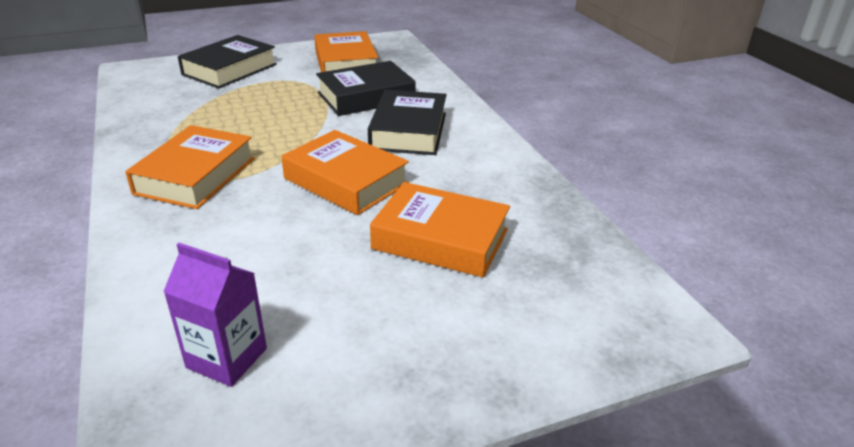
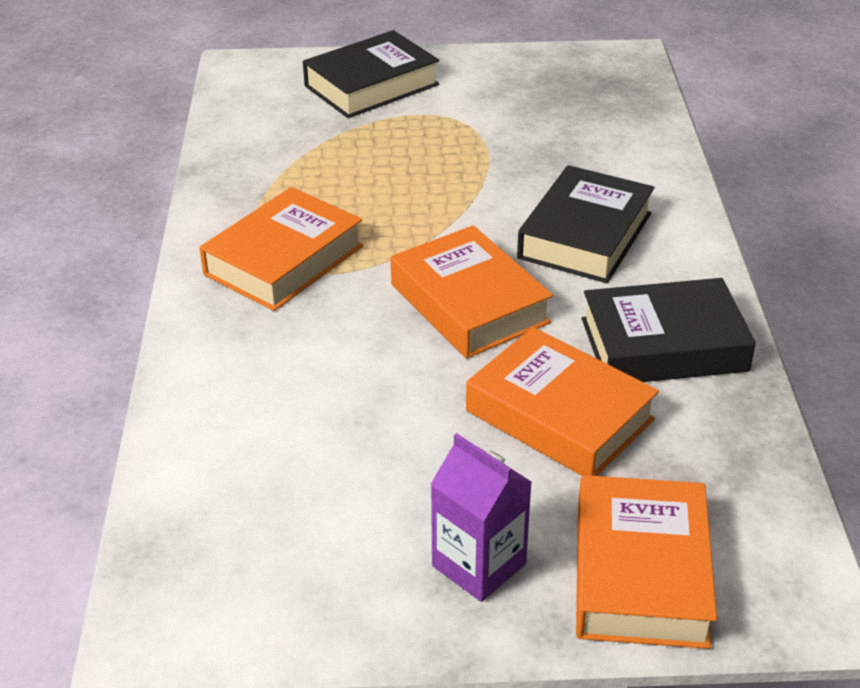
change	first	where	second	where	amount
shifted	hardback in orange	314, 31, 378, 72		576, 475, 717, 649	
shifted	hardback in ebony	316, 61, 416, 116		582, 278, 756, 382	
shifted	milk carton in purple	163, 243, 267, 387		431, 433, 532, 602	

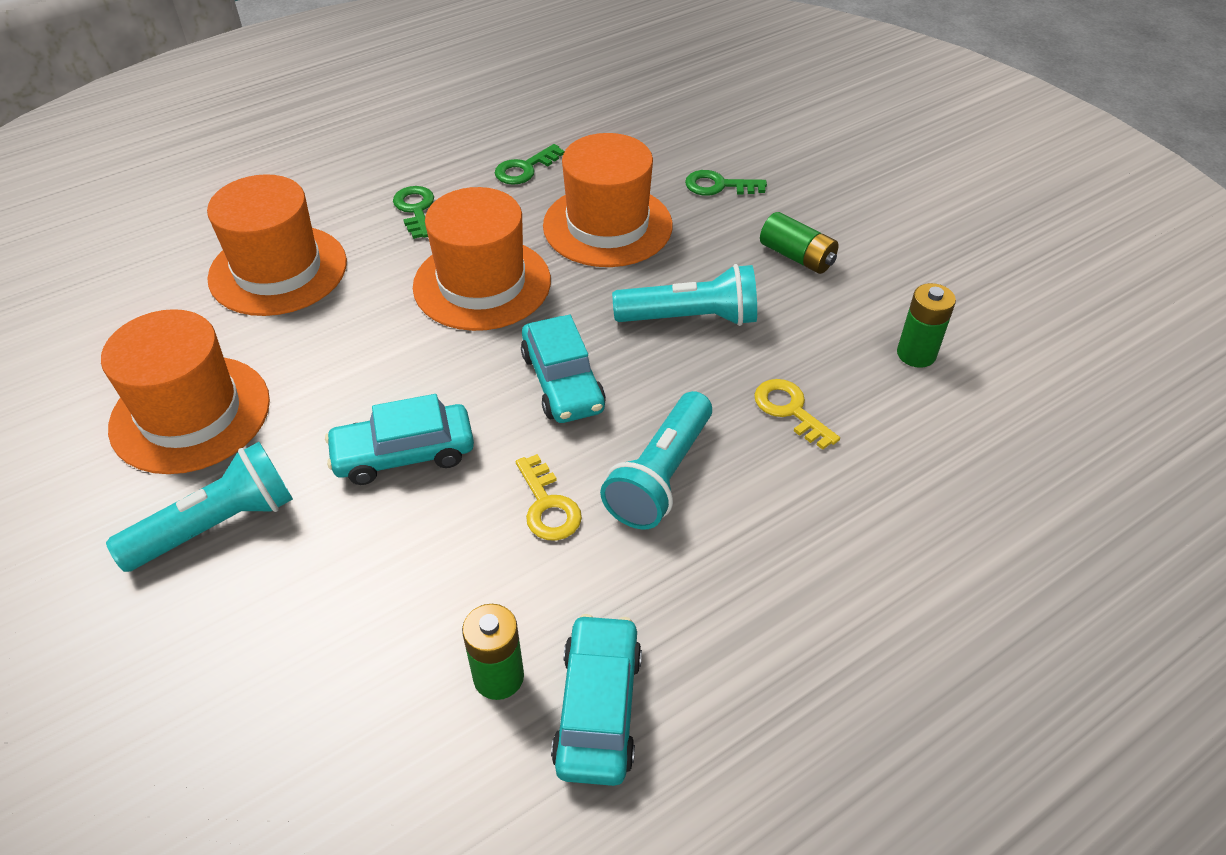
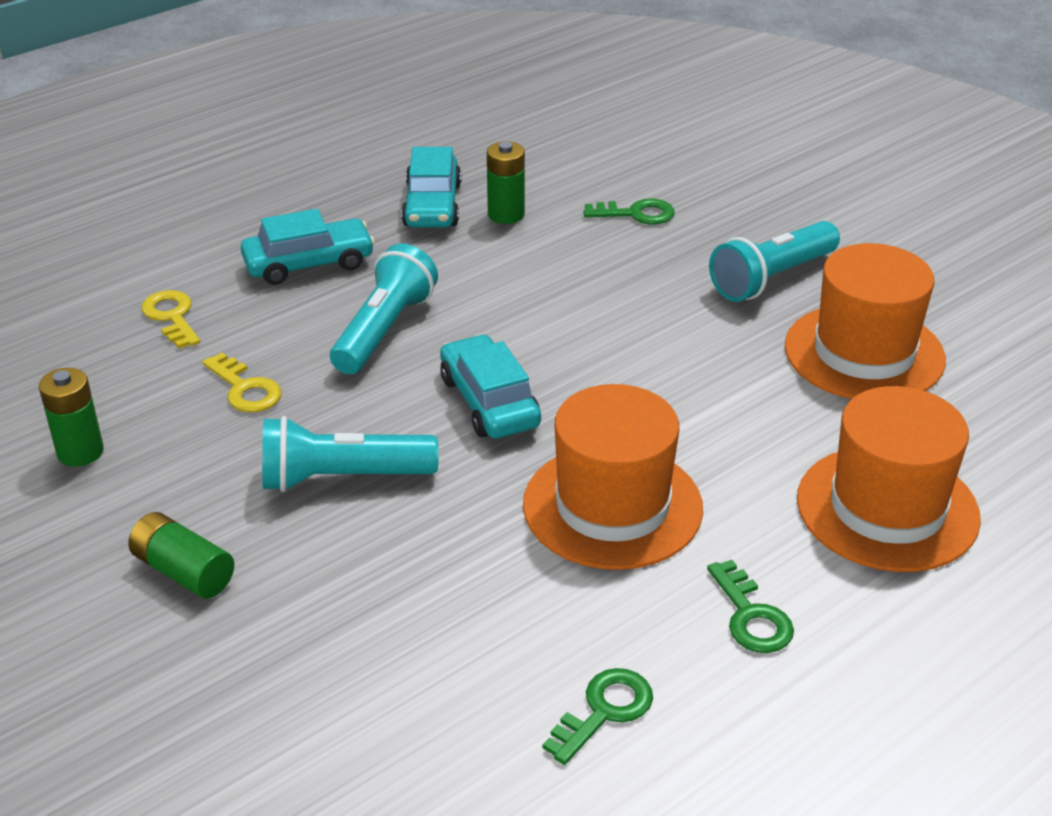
change	first	where	second	where	amount
gone	tall hat in orange	543, 133, 673, 267			
shifted	door key in green	685, 170, 767, 196		583, 198, 675, 225	
shifted	toy car in aqua	325, 394, 474, 485		241, 209, 375, 285	
shifted	door key in golden	516, 454, 582, 541		141, 290, 200, 349	

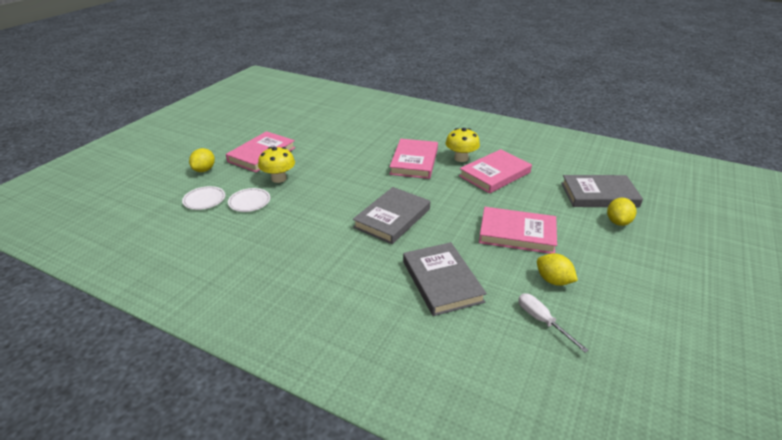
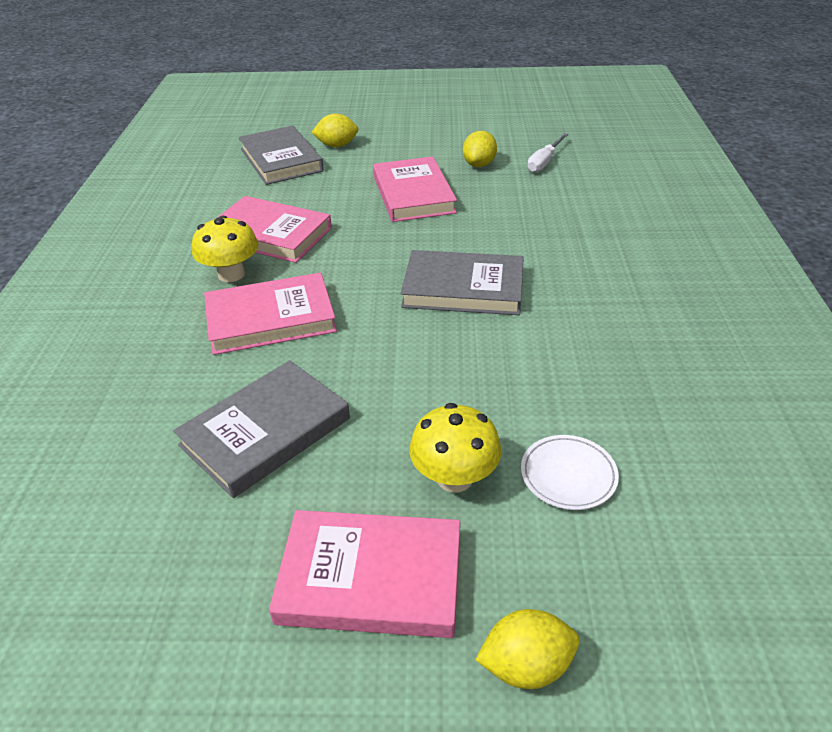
change	first	where	second	where	amount
gone	flat dish in white	182, 186, 225, 210			
shifted	hardback in gray	403, 242, 487, 316		173, 360, 350, 498	

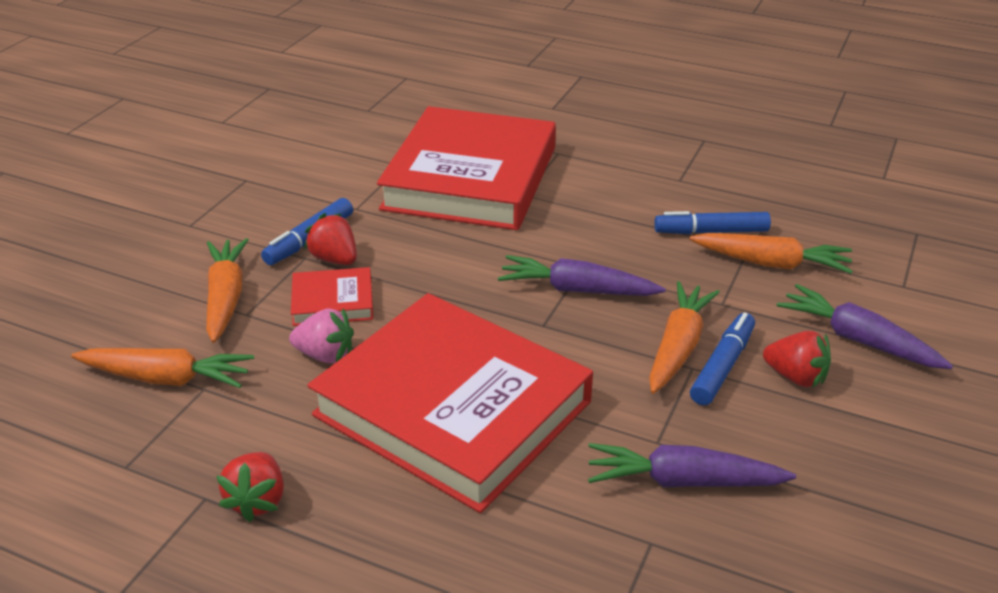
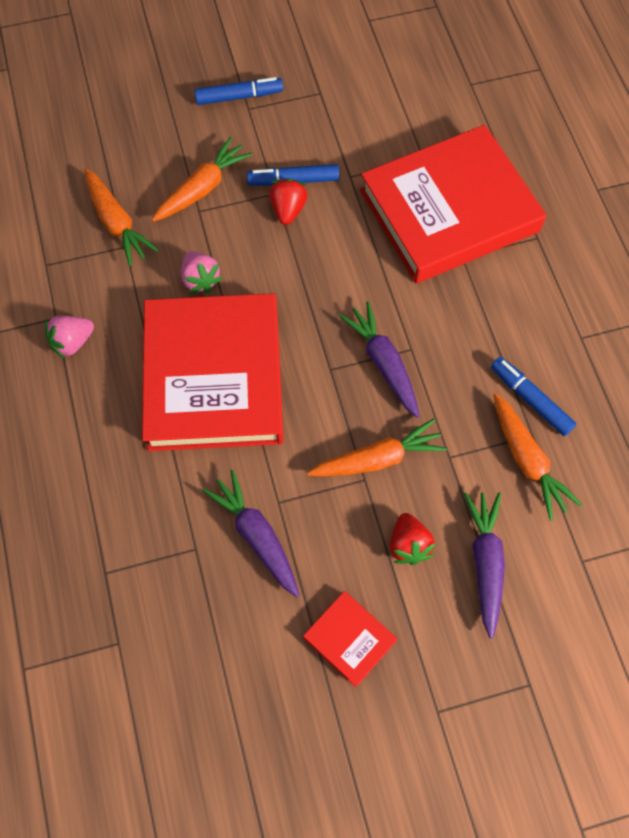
change	first	where	second	where	amount
shifted	hardback in scarlet	291, 267, 373, 326		303, 591, 397, 687	
shifted	felt pen in royal blue	690, 312, 755, 405		194, 77, 283, 105	
repainted	toy strawberry in scarlet	216, 452, 284, 522	toy strawberry in rose-pink	45, 316, 94, 359	

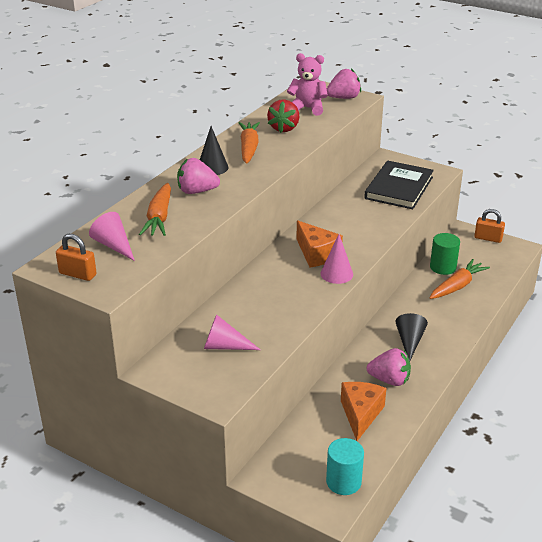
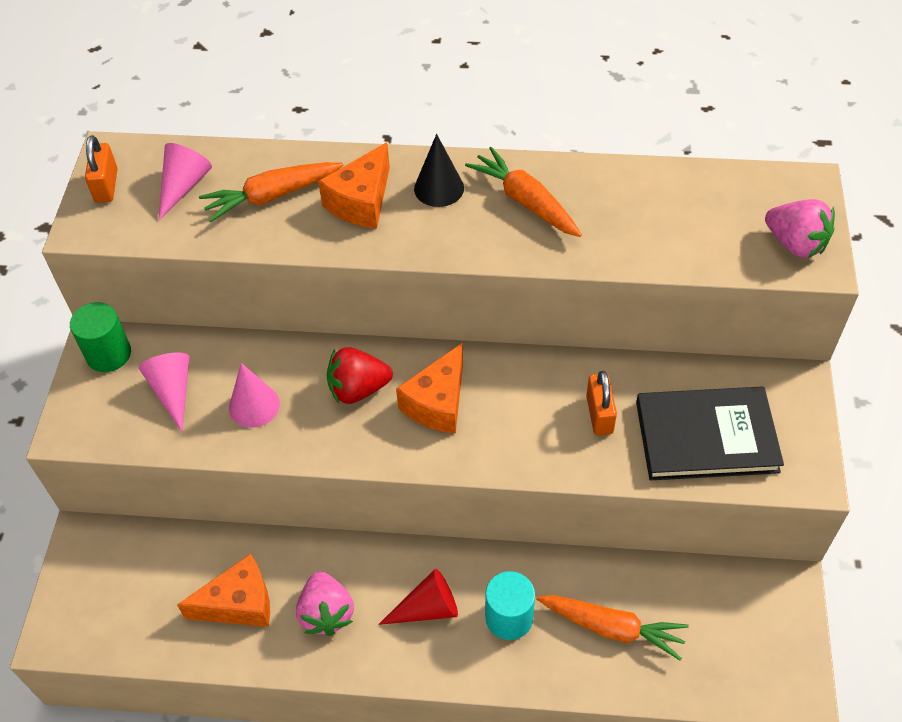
change	first	where	second	where	amount
gone	teddy in rose-pink	287, 53, 328, 116			
shifted	toy strawberry in scarlet	267, 99, 299, 133		327, 347, 393, 404	
rotated	root vegetable in orange	238, 122, 260, 164		465, 147, 582, 237	105 degrees counterclockwise
swapped	toy strawberry in rose-pink	177, 158, 220, 194	piece of cheese in orange	318, 142, 390, 229	
shifted	padlock in orange	474, 209, 505, 243		586, 371, 617, 436	
shifted	solid cylinder in green	430, 233, 460, 275		70, 302, 131, 372	
shifted	cone in rose-pink	320, 234, 353, 284		229, 363, 280, 428	
repainted	cone in ebony	395, 313, 428, 361	cone in scarlet	378, 569, 458, 625	
shifted	solid cylinder in aqua	326, 438, 364, 495		485, 571, 535, 640	

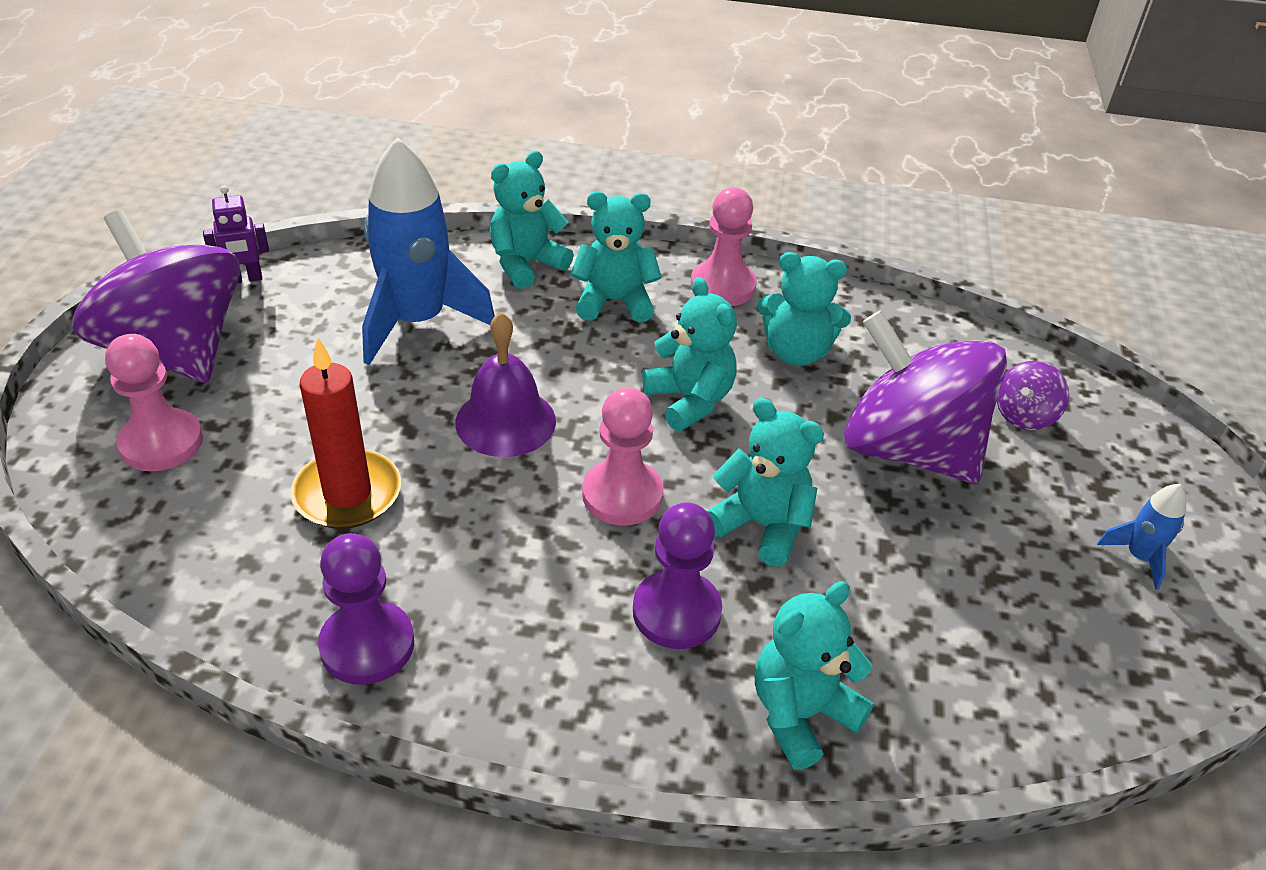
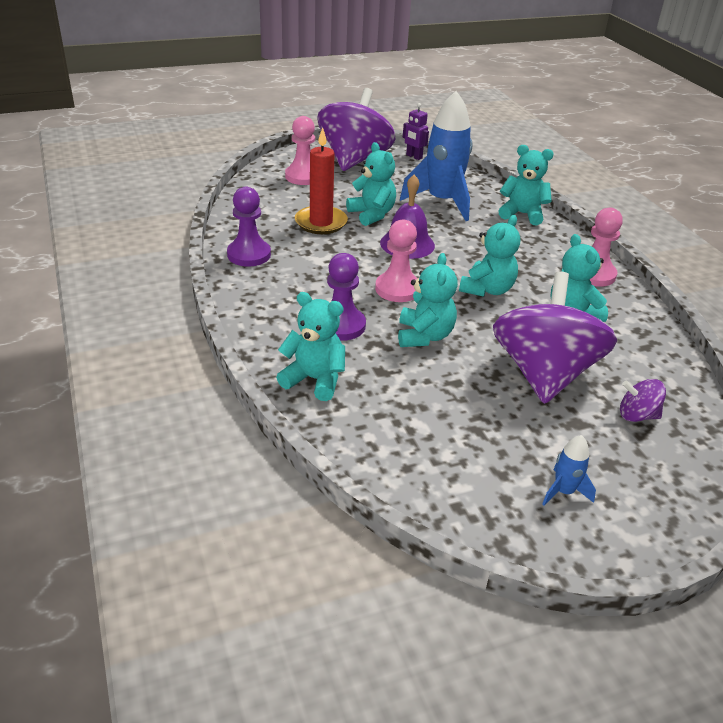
change	first	where	second	where	amount
shifted	teddy in aqua	571, 191, 662, 323		346, 142, 396, 226	

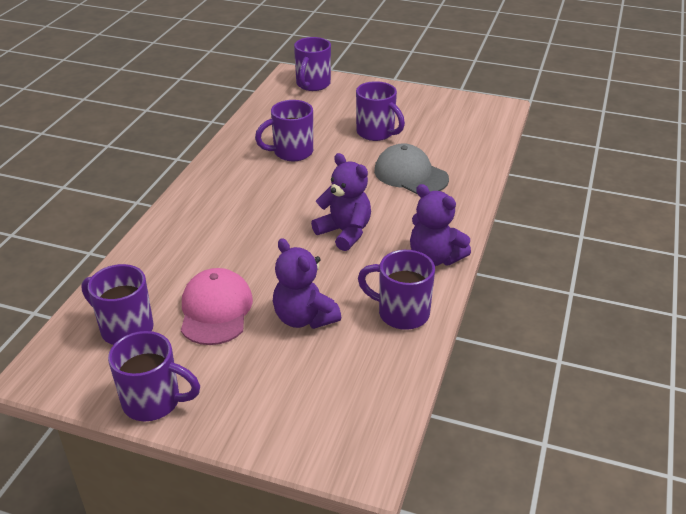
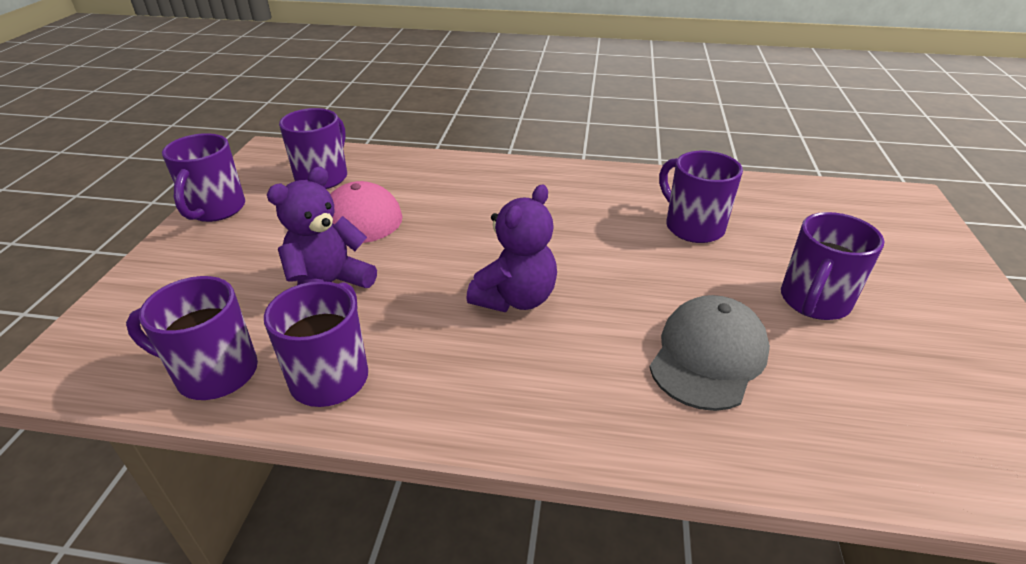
change	first	where	second	where	amount
shifted	mug in purple	294, 37, 331, 91		126, 276, 258, 400	
gone	teddy in purple	410, 184, 471, 266			

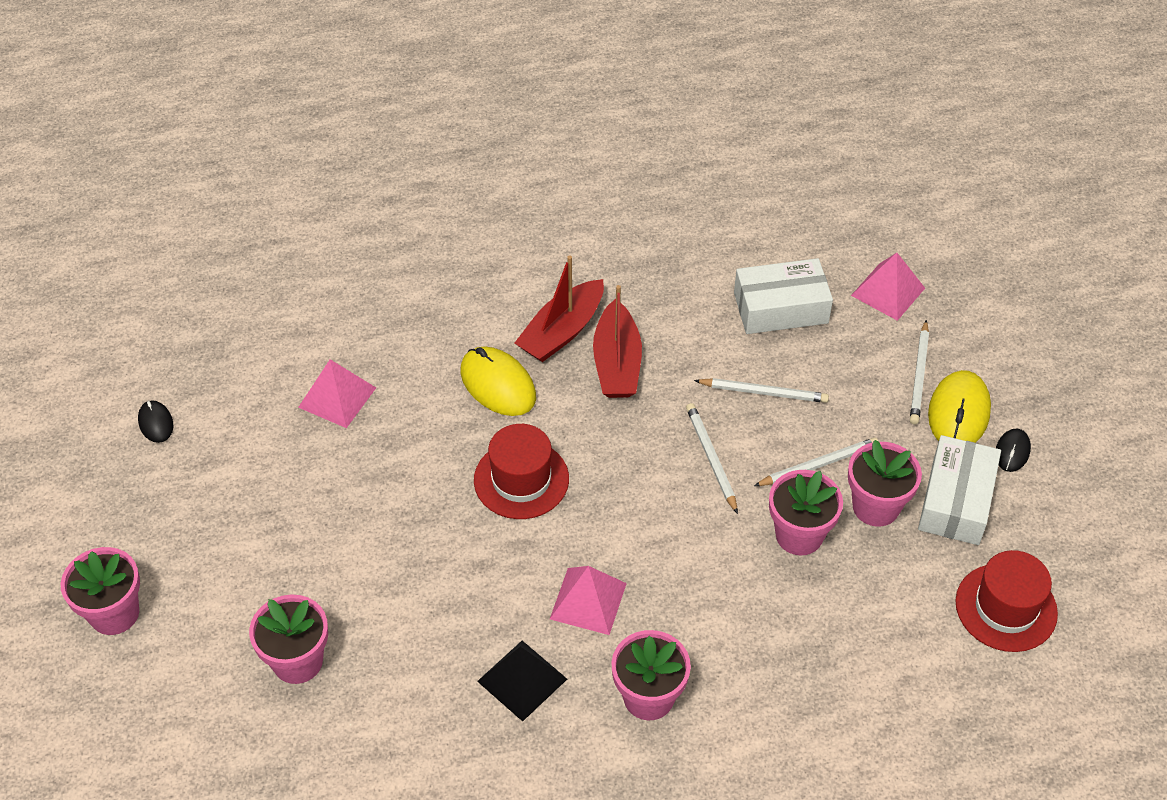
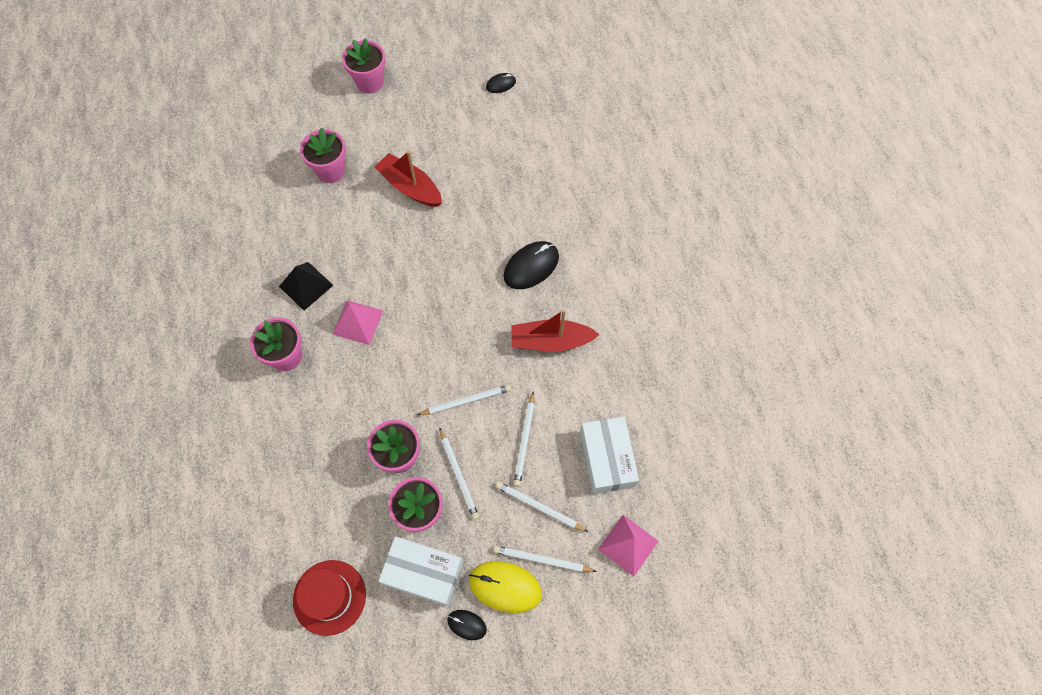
change	first	where	second	where	amount
shifted	boat in scarlet	515, 256, 604, 362		375, 151, 442, 207	
repainted	computer mouse in golden	460, 347, 536, 416	computer mouse in ebony	503, 241, 559, 289	
gone	pyramid shape in rose-pink	298, 359, 376, 428			
gone	tall hat in scarlet	474, 424, 569, 519			
new			wooden pencil in white	496, 482, 588, 532	

